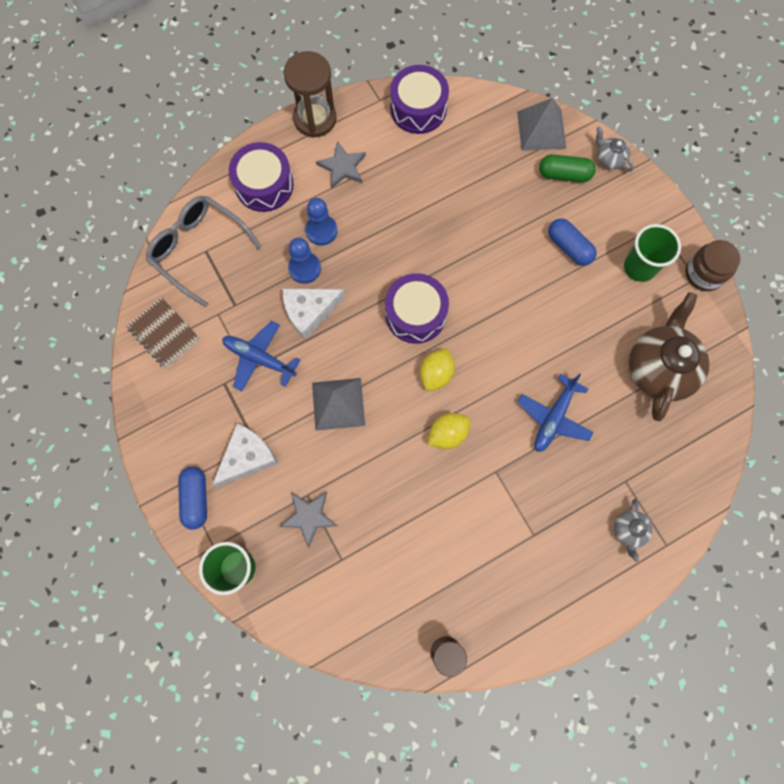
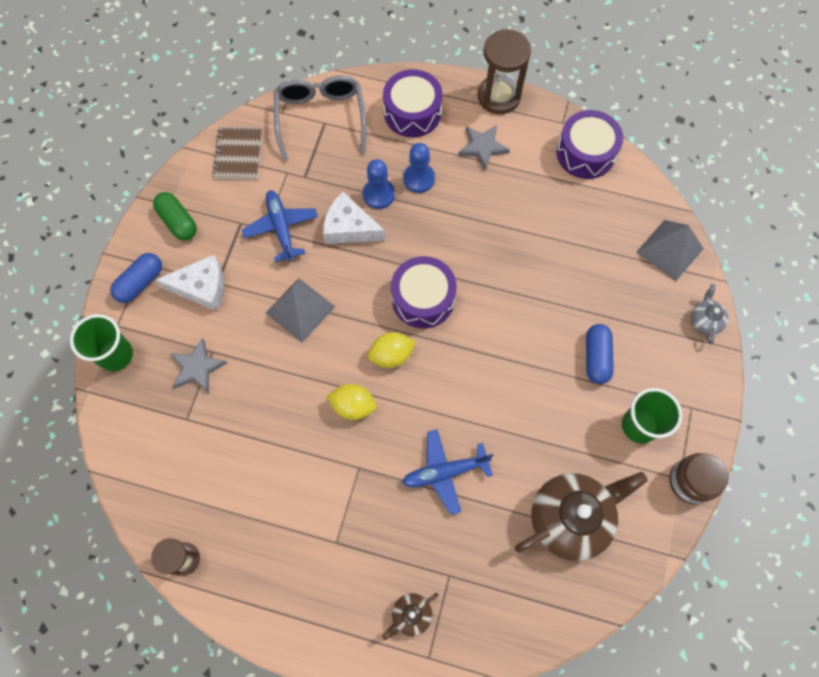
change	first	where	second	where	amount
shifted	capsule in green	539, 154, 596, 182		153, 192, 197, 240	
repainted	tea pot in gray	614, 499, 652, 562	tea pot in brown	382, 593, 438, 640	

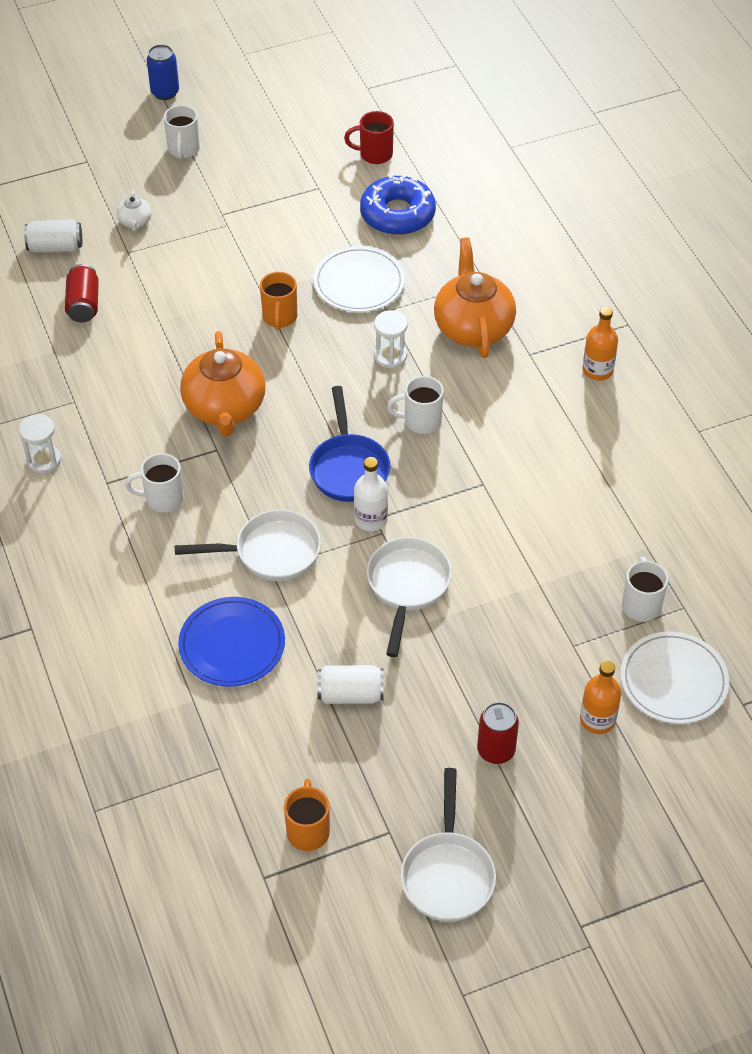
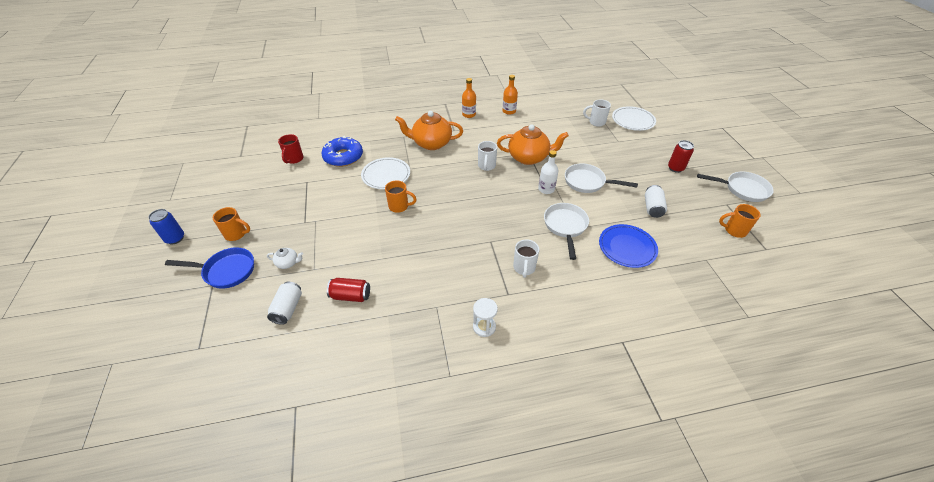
change	first	where	second	where	amount
repainted	mug in white	164, 105, 200, 159	mug in orange	213, 207, 250, 241	
gone	hourglass in white	374, 310, 408, 368			
shifted	tea pot in orange	180, 331, 266, 436		497, 124, 569, 165	
shifted	skillet in royal blue	309, 386, 391, 502		165, 247, 254, 289	
shifted	flask in orange	580, 660, 621, 734		503, 75, 518, 115	

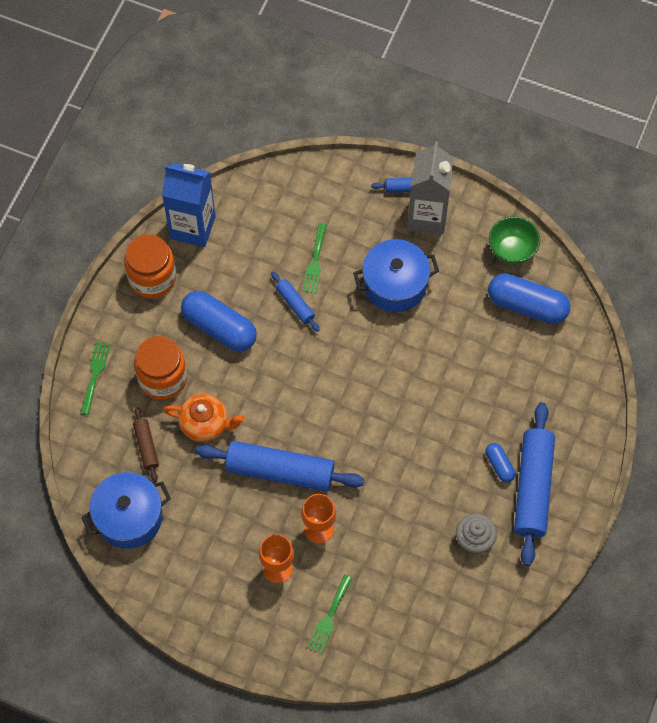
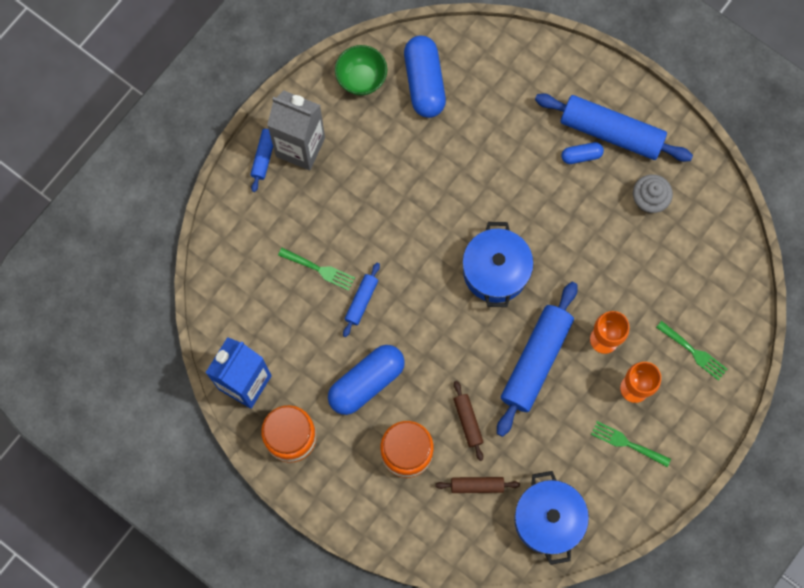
change	first	where	second	where	amount
shifted	cooking pot in royal blue	353, 239, 439, 312		462, 222, 534, 307	
rotated	rolling pin in royal blue	271, 272, 320, 332		343, 263, 380, 337	45 degrees counterclockwise
rotated	capsule in royal blue	488, 273, 570, 324		404, 36, 446, 118	45 degrees counterclockwise
shifted	table fork in green	81, 341, 110, 415		591, 421, 671, 467	
swapped	tea pot in orange	163, 394, 245, 442	rolling pin in brown	454, 381, 483, 461	

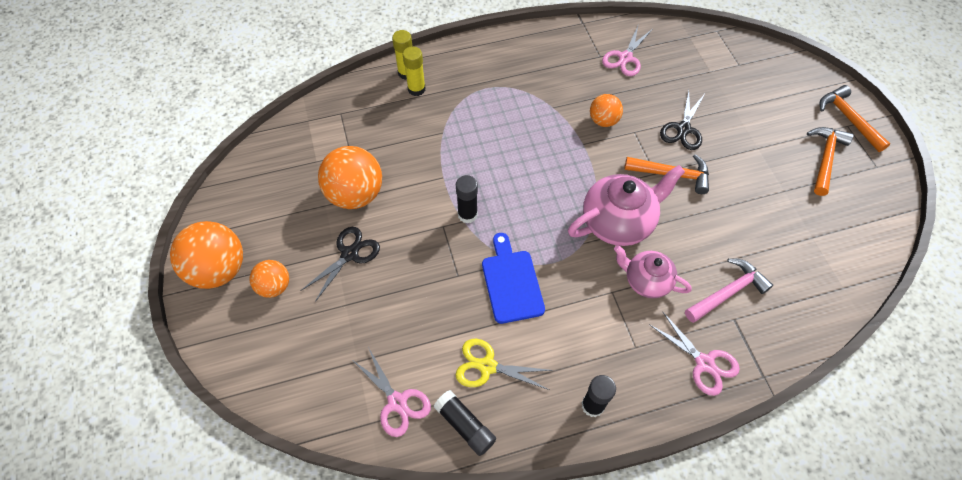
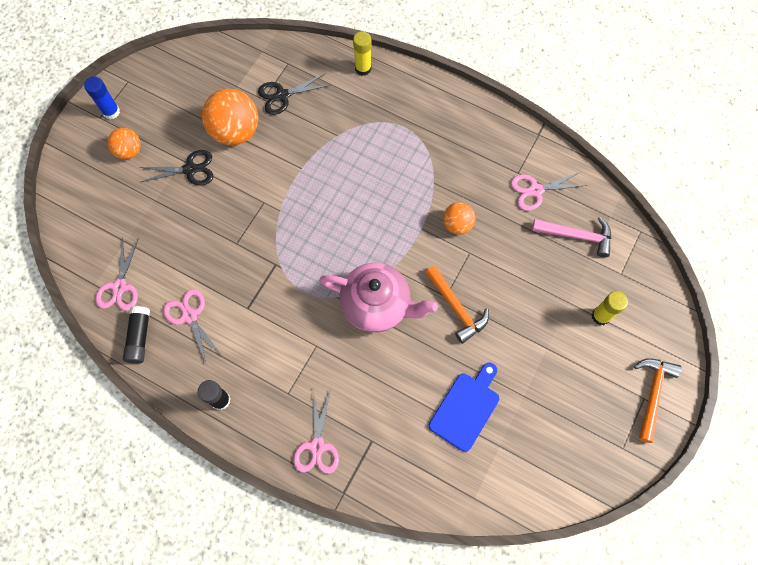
change	first	where	second	where	amount
shifted	glue stick in golden	403, 46, 426, 96		592, 291, 628, 325	
shifted	pair of scissors in ebony	660, 90, 705, 150		258, 74, 331, 115	
gone	hammer in orange	807, 127, 853, 196			
gone	glue stick in ebony	456, 175, 478, 224			
swapped	sphere in orange	170, 221, 243, 289	glue stick in royal blue	84, 76, 120, 119	
shifted	cutting board in royal blue	482, 233, 545, 324		429, 363, 499, 452	
gone	tea pot in rose-pink	614, 245, 692, 298			
shifted	hammer in rose-pink	685, 258, 773, 323		532, 217, 611, 257	
repainted	pair of scissors in golden	456, 339, 553, 390	pair of scissors in rose-pink	163, 289, 223, 366	

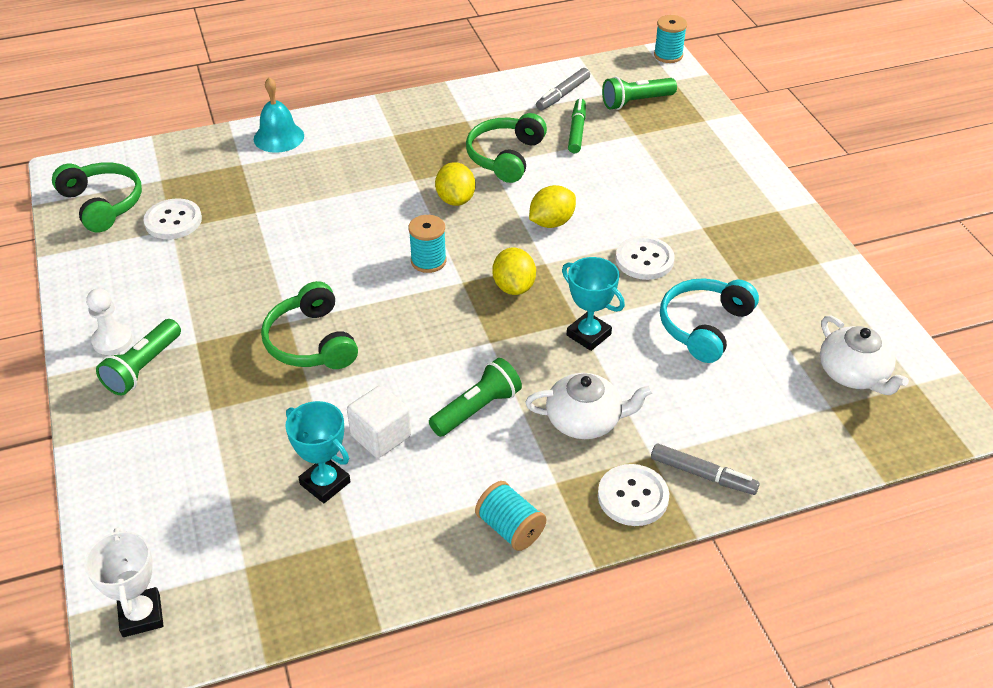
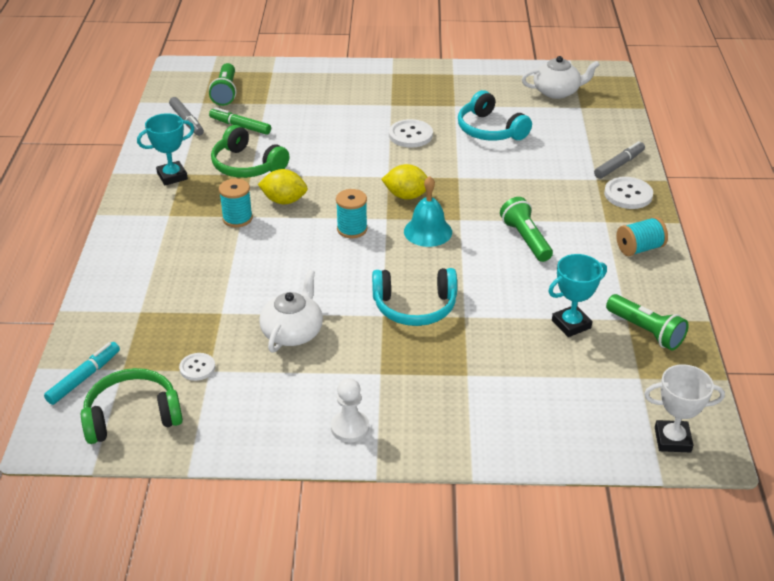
change	first	where	second	where	amount
shifted	bobbin in aqua	654, 15, 687, 63		219, 178, 253, 227	
shifted	school bell in aqua	254, 77, 304, 153		404, 176, 452, 247	
gone	citrus fruit in golden	529, 185, 576, 228			
scaled	button in white	144, 198, 202, 239		179, 353, 215, 381	x0.62
shifted	trophy in aqua	562, 257, 625, 351		137, 113, 194, 185	
repainted	headphones in green	261, 281, 358, 369	headphones in aqua	372, 268, 457, 326	
shifted	flashlight in green	96, 319, 181, 396		606, 294, 689, 350	
shifted	tea pot in white	525, 373, 653, 439		259, 270, 323, 352	
gone	solid cube in white	347, 385, 411, 458			
new			felt pen in aqua	44, 342, 120, 405	

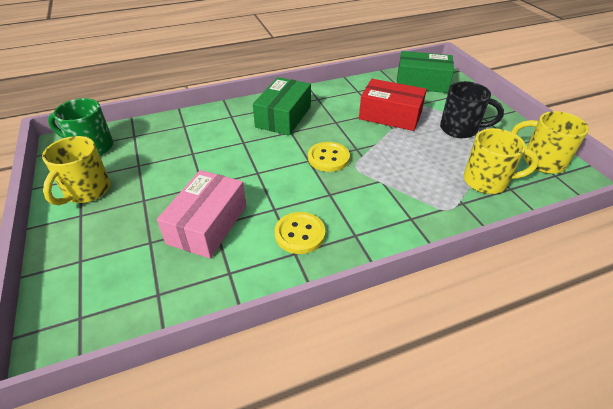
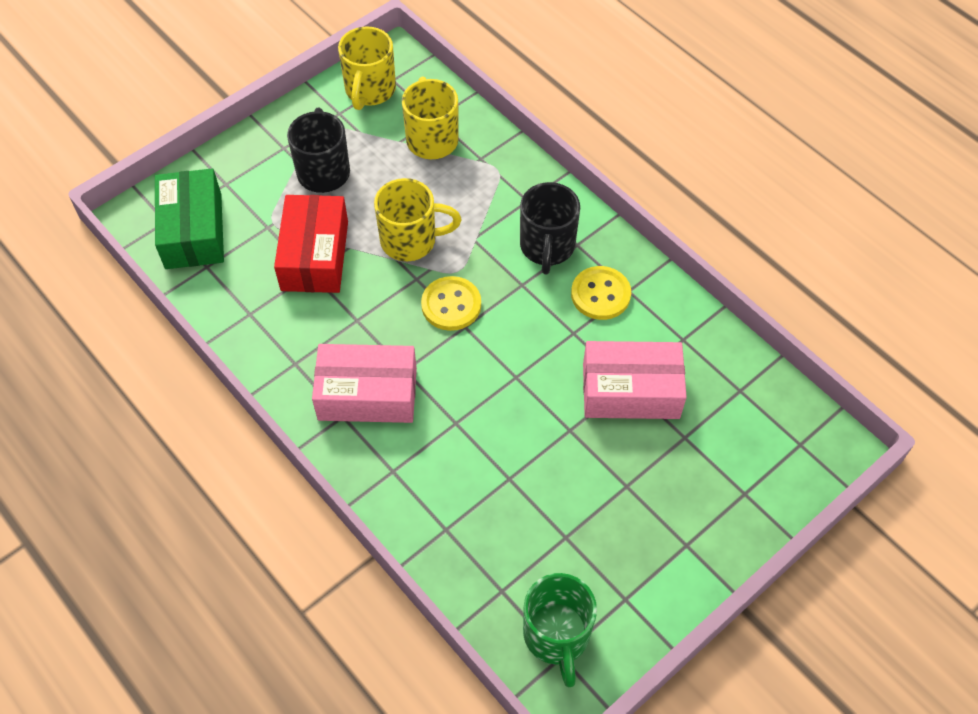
change	first	where	second	where	amount
repainted	package in green	253, 77, 311, 135	package in rose-pink	312, 344, 417, 423	
shifted	mug in golden	42, 136, 110, 205		374, 178, 461, 261	
new			mug in ebony	520, 182, 580, 274	

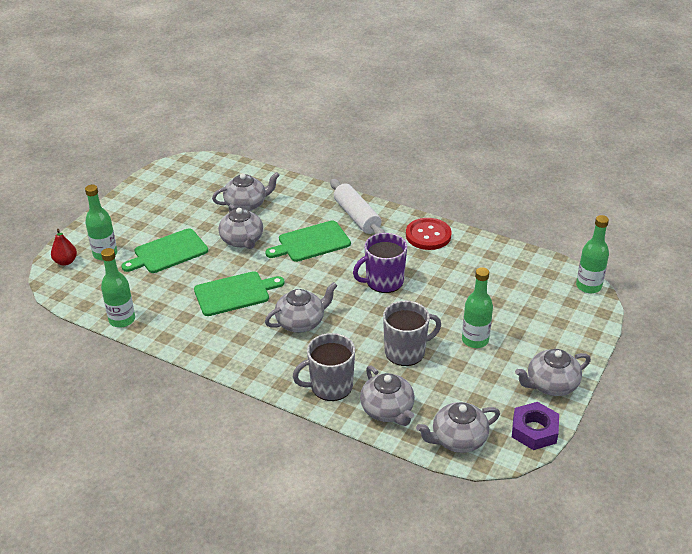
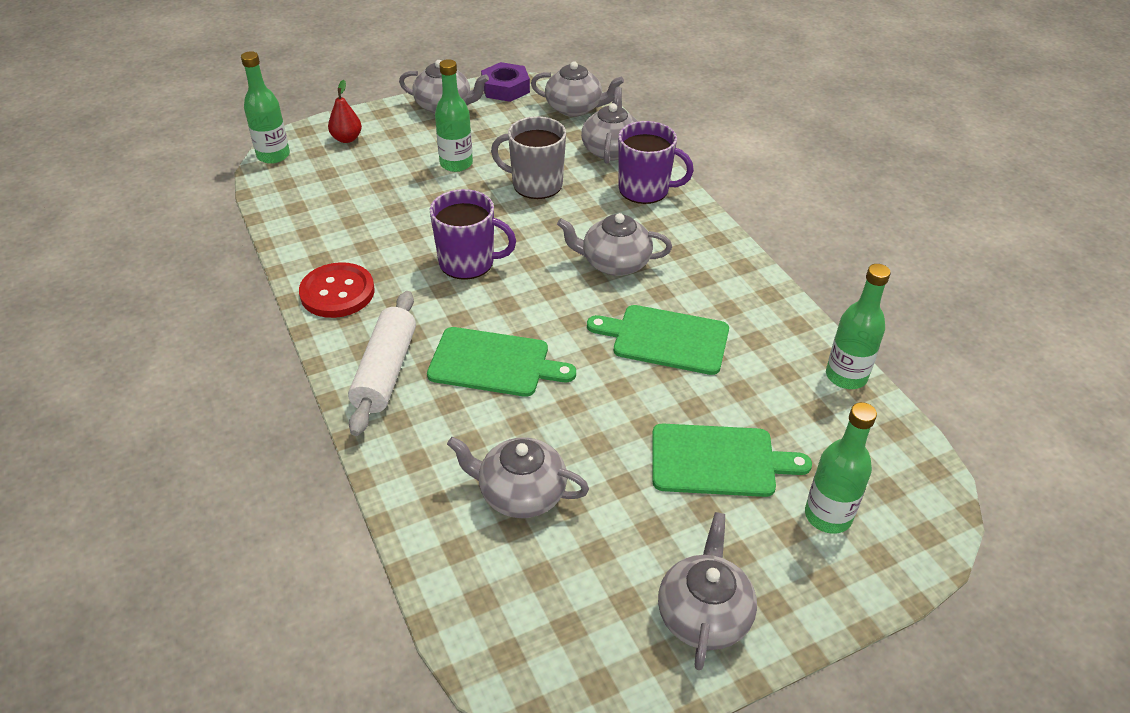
change	first	where	second	where	amount
shifted	tea pot in gray	219, 204, 263, 249		658, 512, 757, 670	
shifted	toy pear in scarlet	51, 229, 77, 266		328, 80, 362, 143	
repainted	mug in gray	293, 333, 355, 401	mug in purple	618, 121, 694, 204	

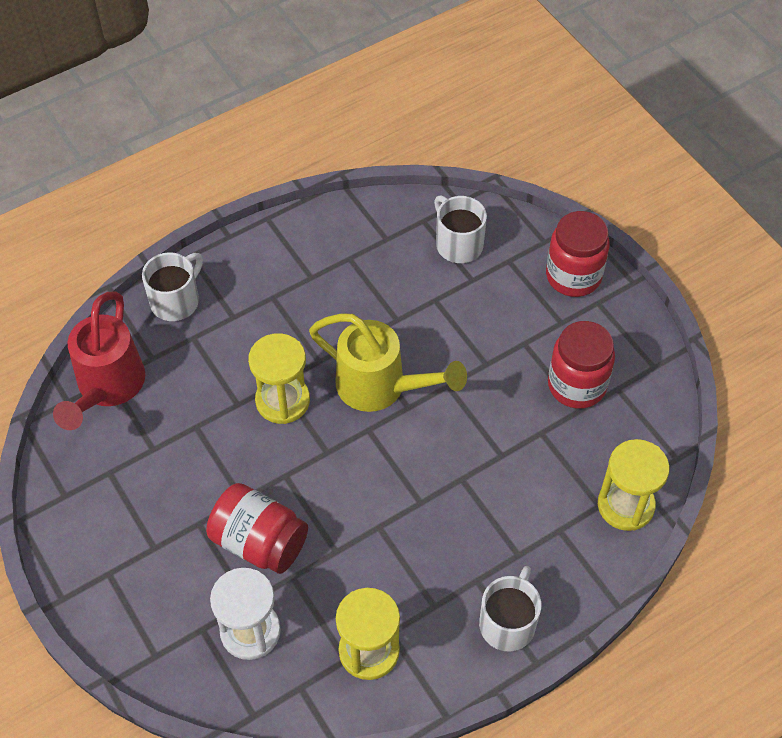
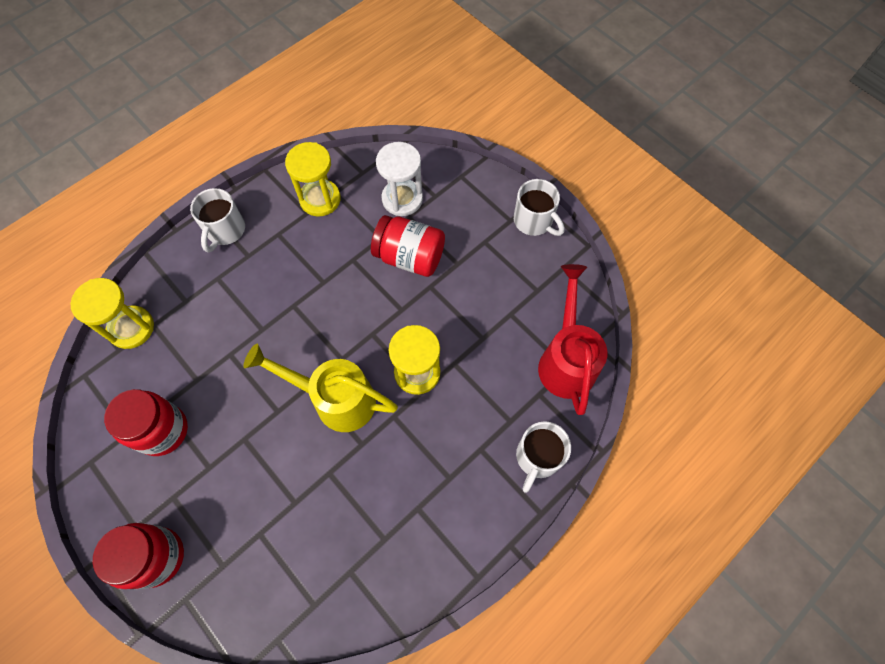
change	first	where	second	where	amount
shifted	mug in white	434, 195, 487, 263		514, 179, 564, 236	

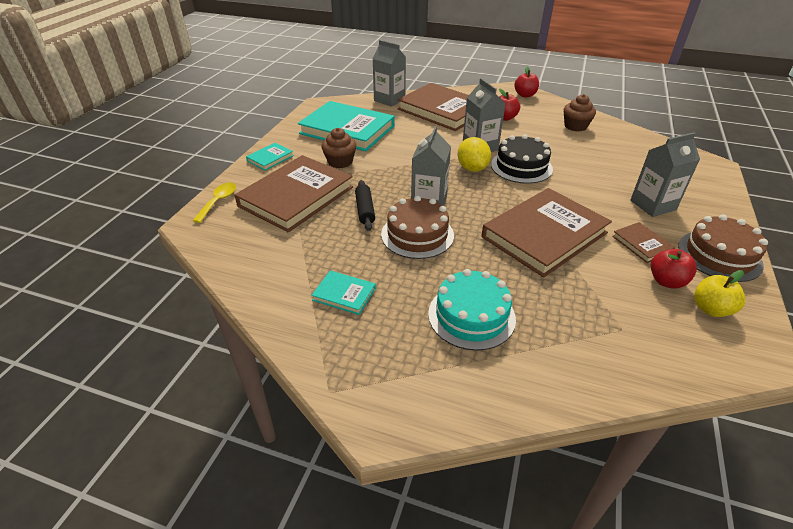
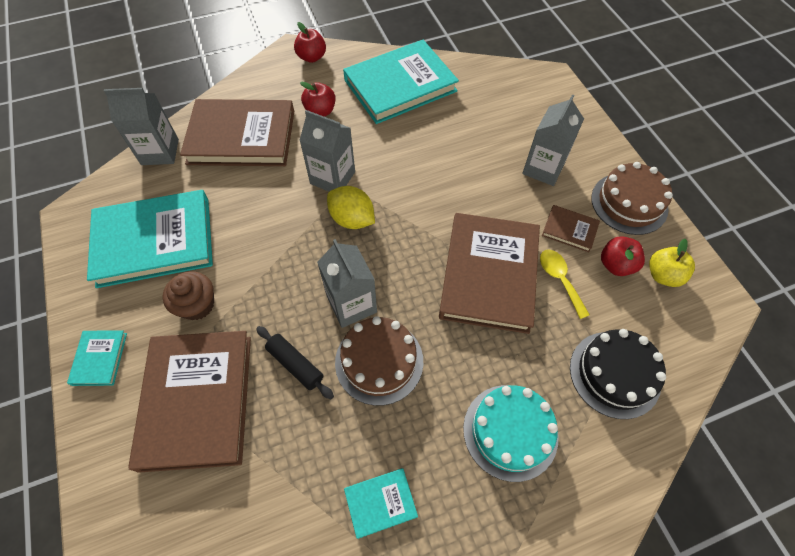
change	first	where	second	where	amount
swapped	fairy cake in brown	564, 94, 596, 131	hardback in aqua	343, 40, 459, 124	
shifted	cake in ebony	491, 134, 553, 184		570, 329, 666, 419	
shifted	teaspoon in golden	192, 182, 236, 223		540, 250, 590, 319	

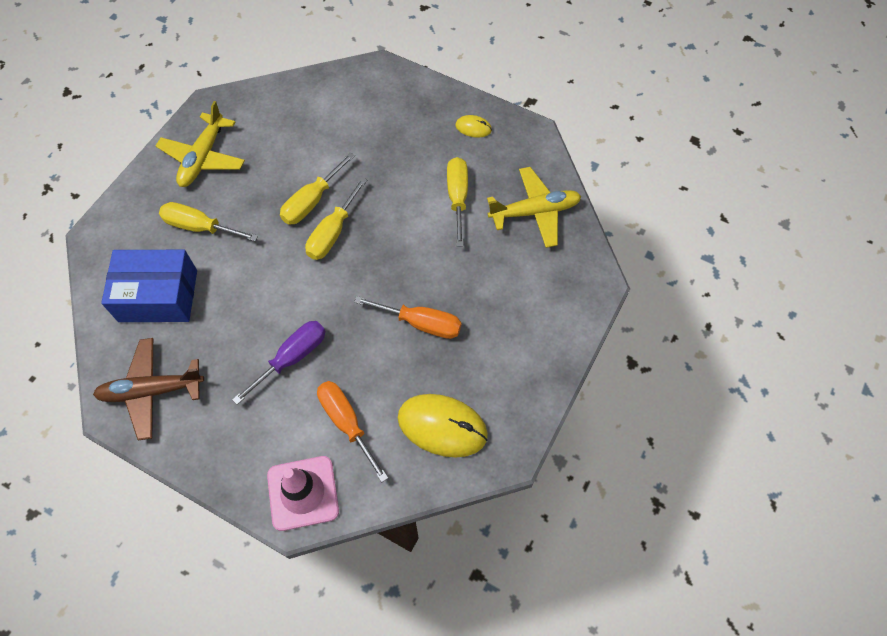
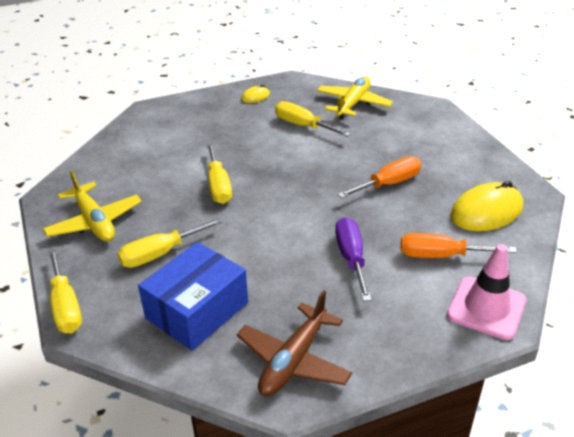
change	first	where	second	where	amount
shifted	flat screwdriver in golden	305, 177, 367, 260		48, 249, 82, 333	

